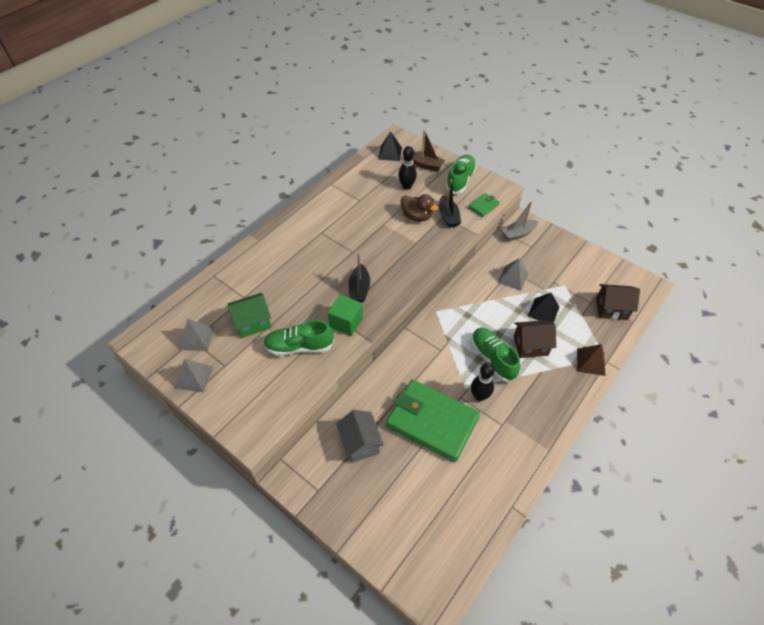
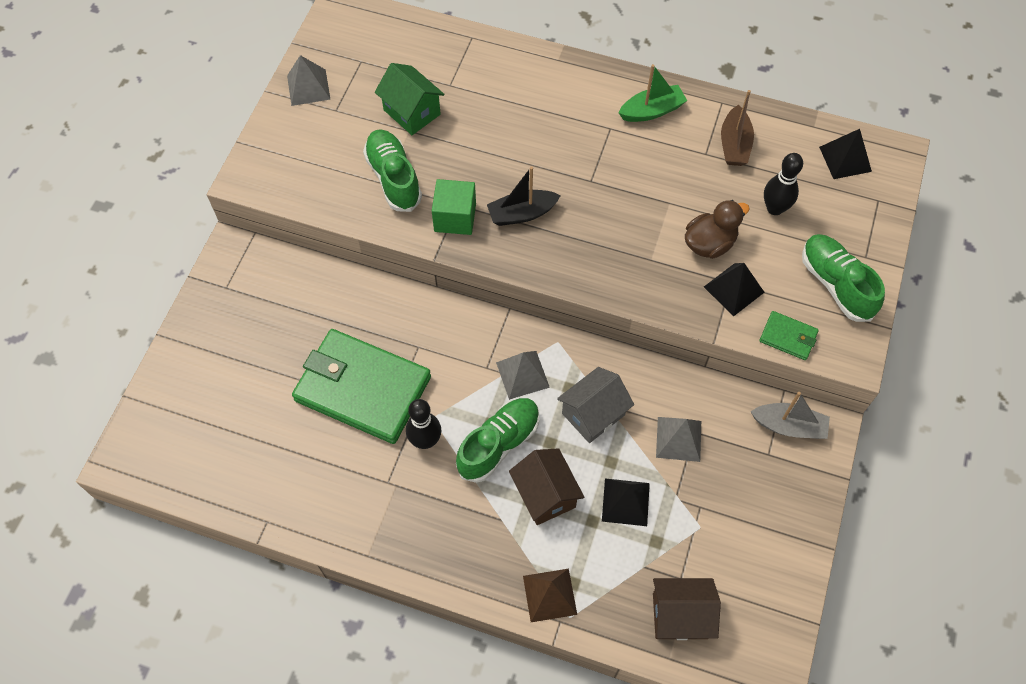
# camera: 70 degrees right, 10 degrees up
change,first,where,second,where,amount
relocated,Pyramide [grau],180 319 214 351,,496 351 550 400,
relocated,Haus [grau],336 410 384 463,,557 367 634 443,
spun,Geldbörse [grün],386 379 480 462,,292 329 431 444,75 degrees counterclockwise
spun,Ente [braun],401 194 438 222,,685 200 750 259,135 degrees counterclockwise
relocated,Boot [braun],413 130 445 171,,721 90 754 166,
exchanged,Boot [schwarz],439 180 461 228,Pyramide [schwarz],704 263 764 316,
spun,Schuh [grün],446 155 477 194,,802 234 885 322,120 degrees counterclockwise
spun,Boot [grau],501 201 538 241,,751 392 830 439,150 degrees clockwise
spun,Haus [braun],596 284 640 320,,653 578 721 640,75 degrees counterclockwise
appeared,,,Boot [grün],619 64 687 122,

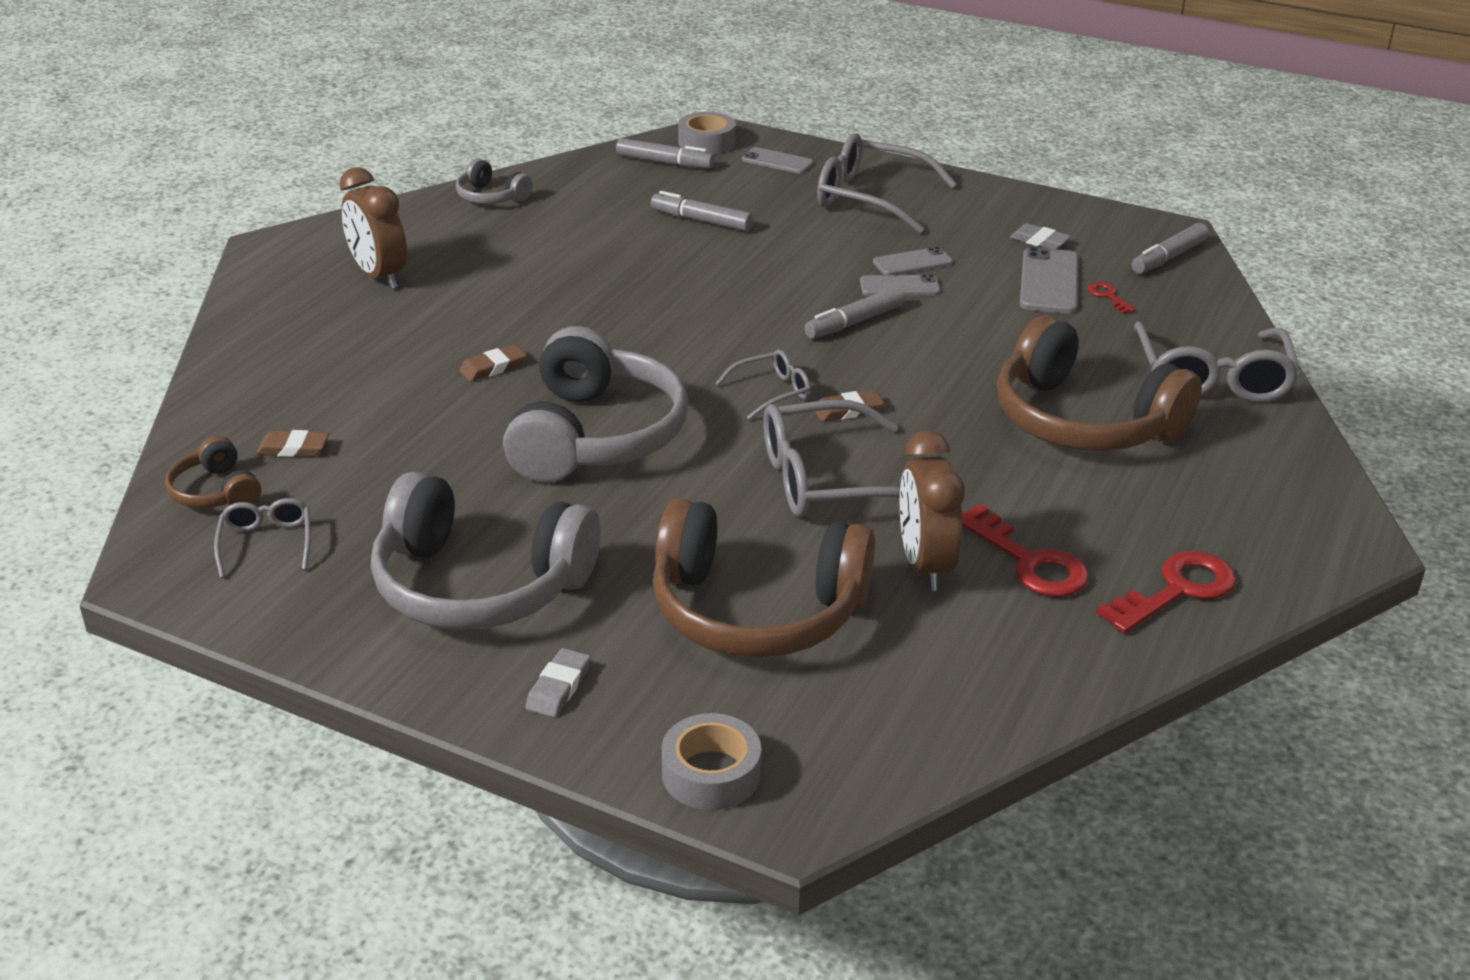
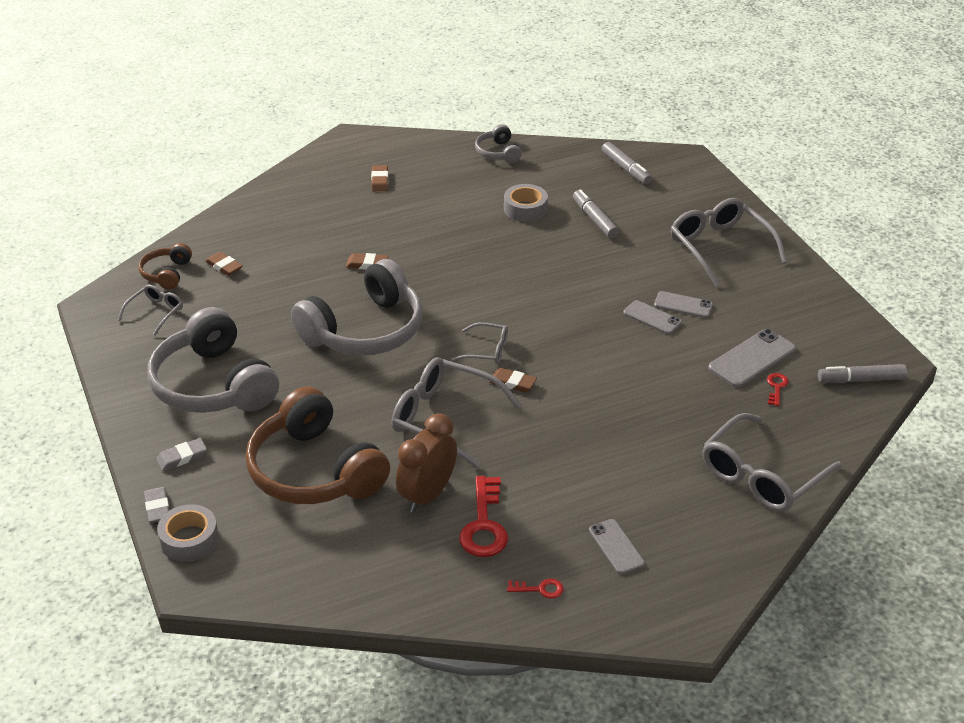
# camera: 40 degrees right, 5 degrees up
change,first,where,second,where,amount
exchanged,Wecker [braun],340 167 407 289,Radiergummi [braun],371 165 388 191,
relocated,Klebeband [grau],678 112 736 155,,504 184 548 222,
relocated,Handy [grau],742 147 813 174,,589 519 645 574,
missing,Filzstift [grau],804 287 905 339,,,
missing,Kopfhörer [braun],997 315 1202 451,,,
relocated,Radiergummi [grau],1010 223 1071 249,,144 487 169 523,
size,Schlüssel [rot],1096 551 1236 633,,507 579 564 599,x0.50

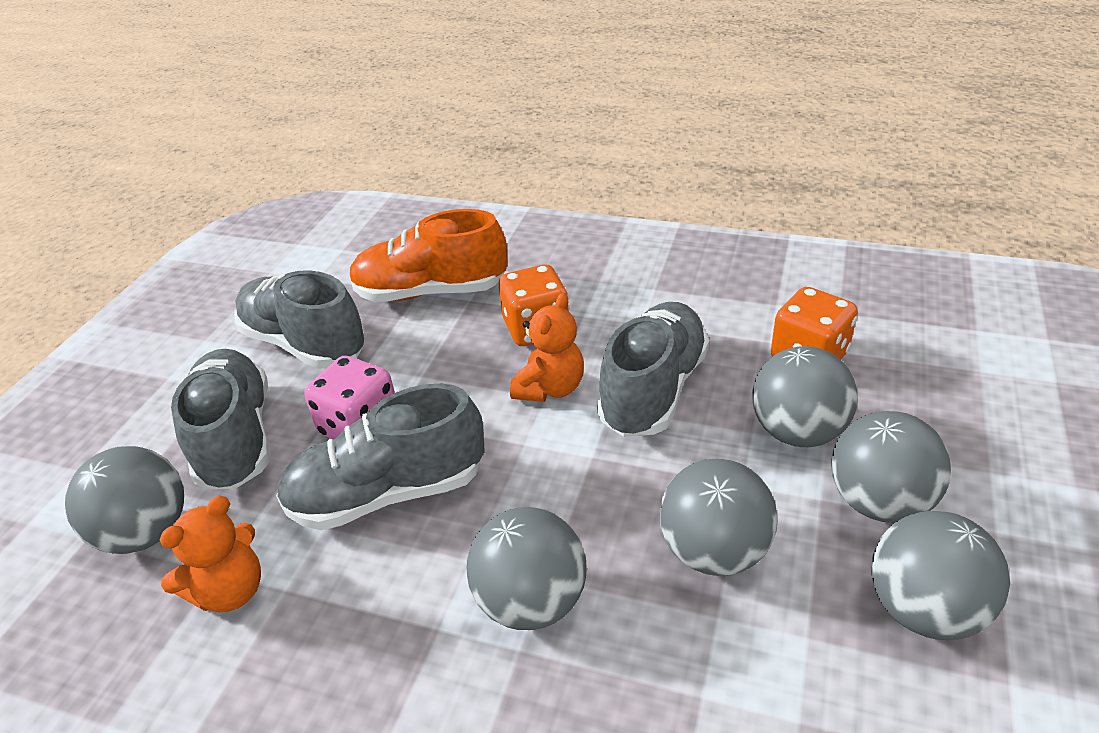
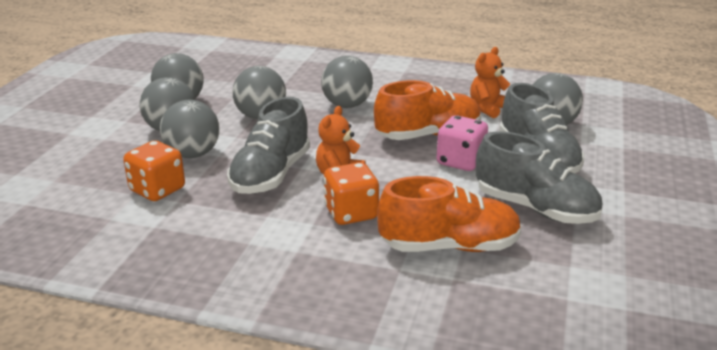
# camera: 175 degrees right, 10 degrees down
change,first,where,second,where,amount
colour,Schuh [grau],276 384 485 530,Schuh [orange],374 80 482 140,

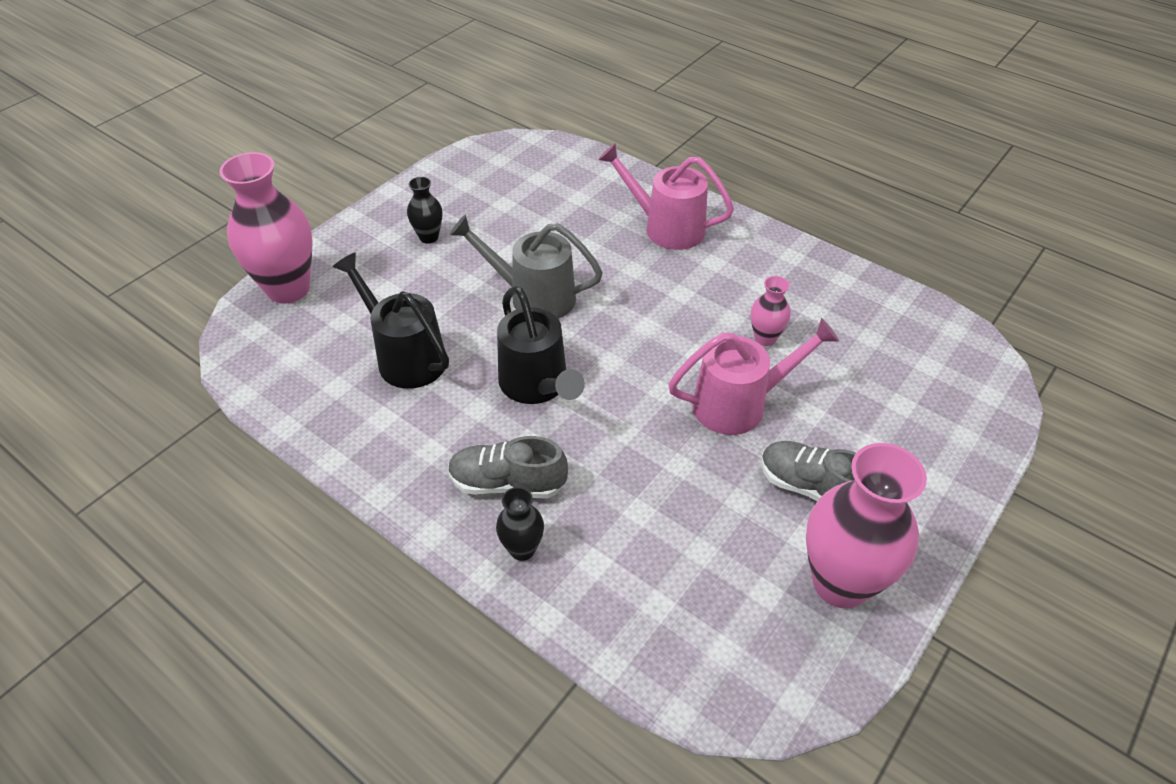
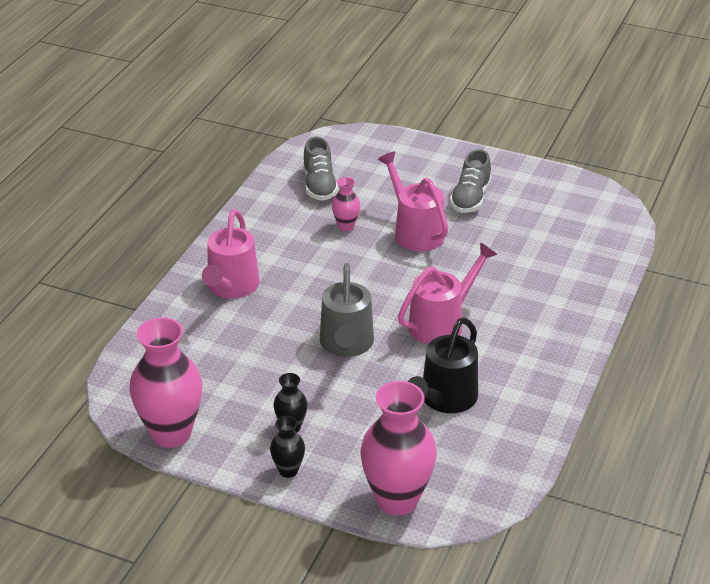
# camera: 105 degrees left, 10 degrees down
change,first,where,second,where,amount
relocated,Schuh [grau],448 436 568 499,,303 137 338 201,
relocated,Vase [schwarz],496 487 544 561,,270 416 305 478,
colour,Gießkanne [schwarz],497 286 585 404,Gießkanne [rosa],398 242 498 344,
relocated,Vase [rosa],806 443 927 608,,130 317 202 448,

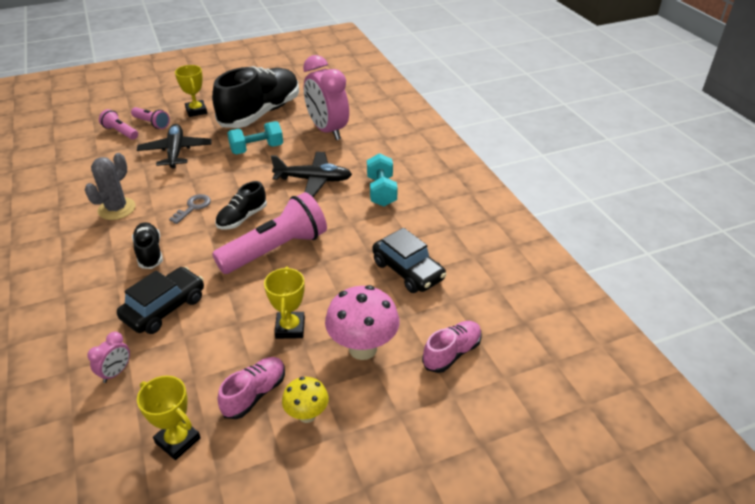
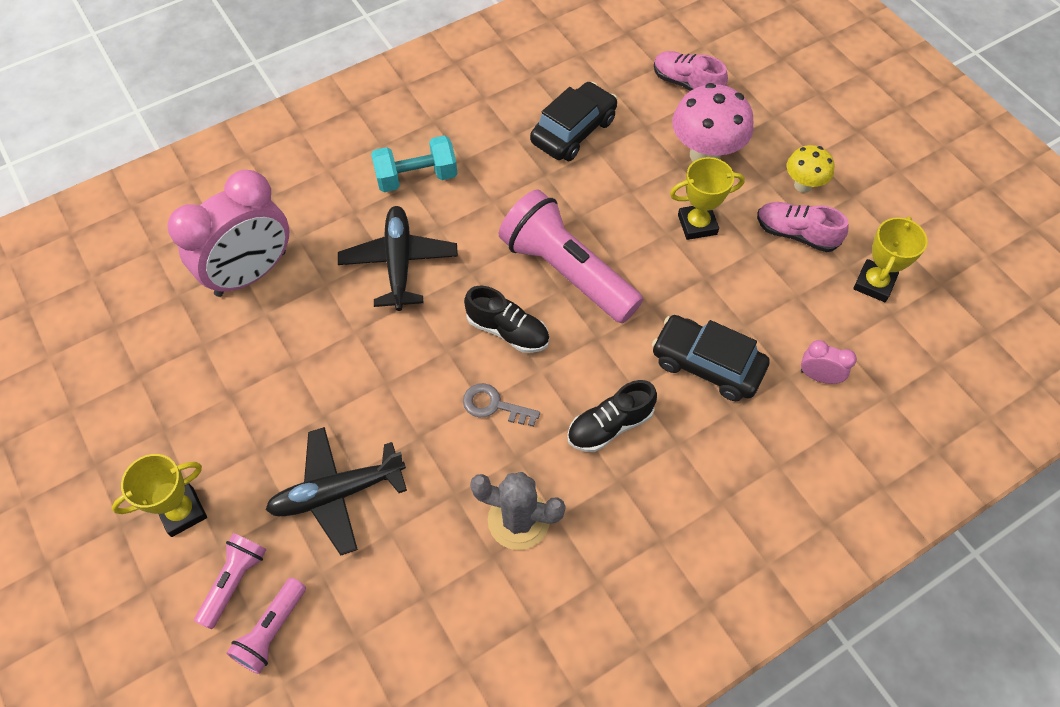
# camera: 100 degrees left, 20 degrees up
change,first,where,second,where,amount
missing,Schuh [schwarz],212 66 299 128,,,
missing,Hantel [türkis],227 121 283 154,,,

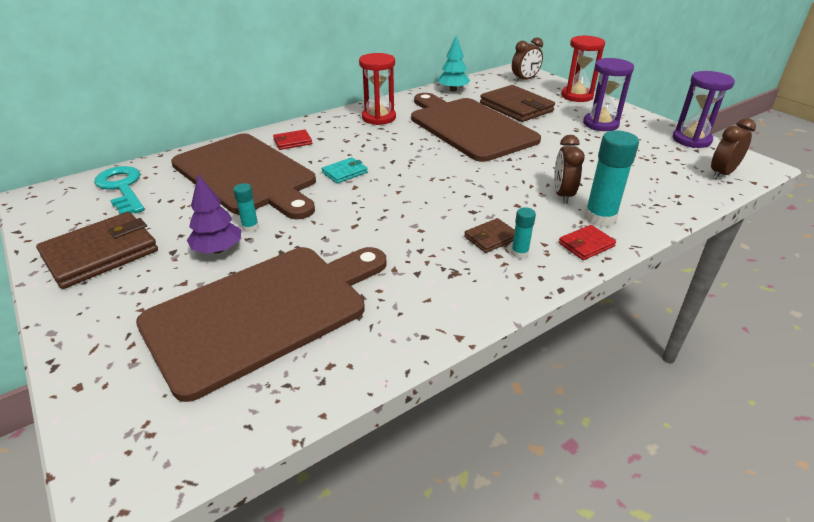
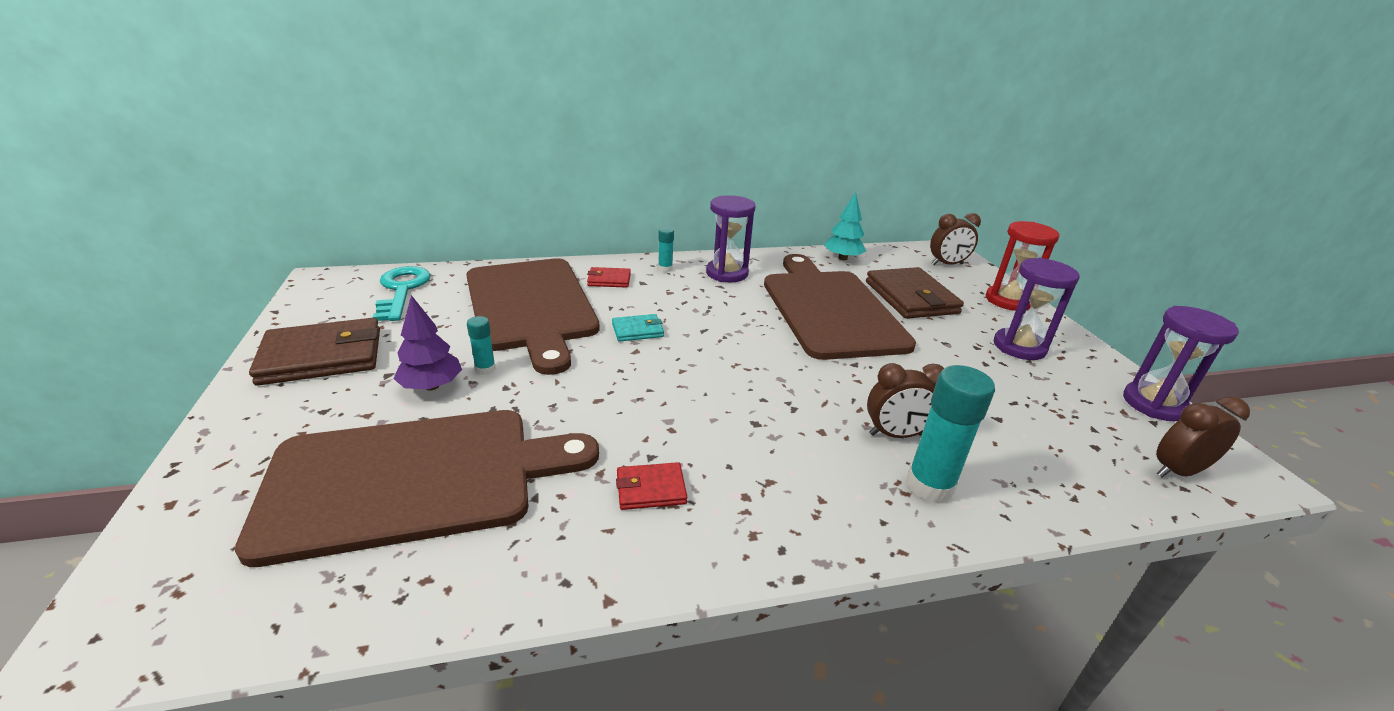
# camera: 20 degrees right, 5 degrees down
change,first,where,second,where,amount
colour,Sanduhr [rot],359 53 396 125,Sanduhr [lila],706 195 756 282,
missing,Geldbörse [braun],464 218 515 253,,,
relocated,Klebestift [türkis],511 207 536 259,,658 227 674 272,
spun,Wecker [braun],554 135 585 204,,867 363 944 438,120 degrees counterclockwise
relocated,Geldbörse [rot],559 225 616 260,,616 462 687 510,

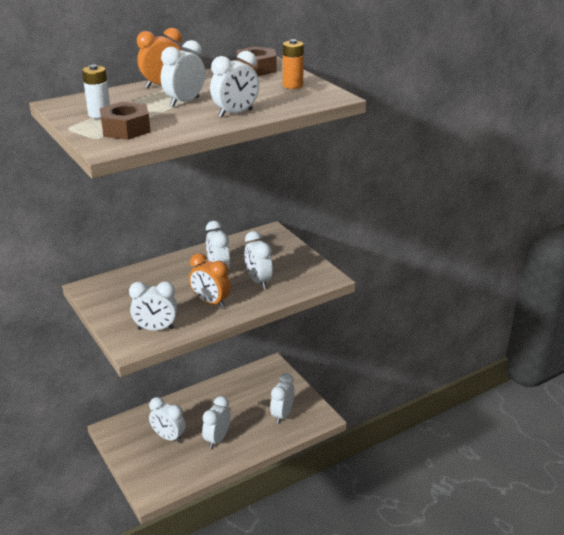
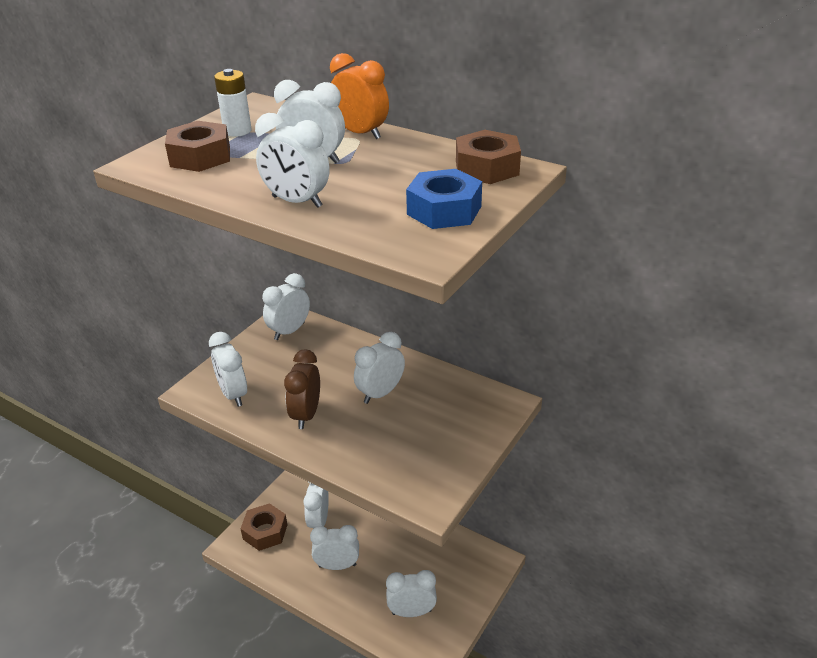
# camera: 65 degrees right, 5 degrees up
change,first,where,second,where,amount
colour,Wecker [orange],189 253 231 308,Wecker [braun],284 349 320 429,
relocated,Wecker [weiß],244 231 273 289,,262 273 310 340,
exchanged,Batterie [orange],283 39 304 89,Sechskantmutter [blau],406 169 482 229,
appeared,,,Sechskantmutter [braun],240 503 287 551,

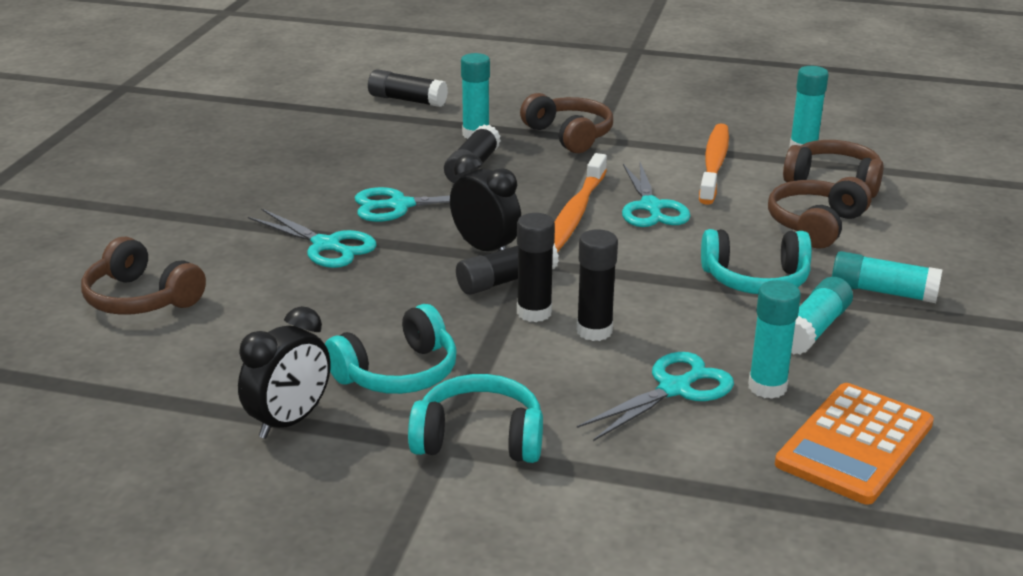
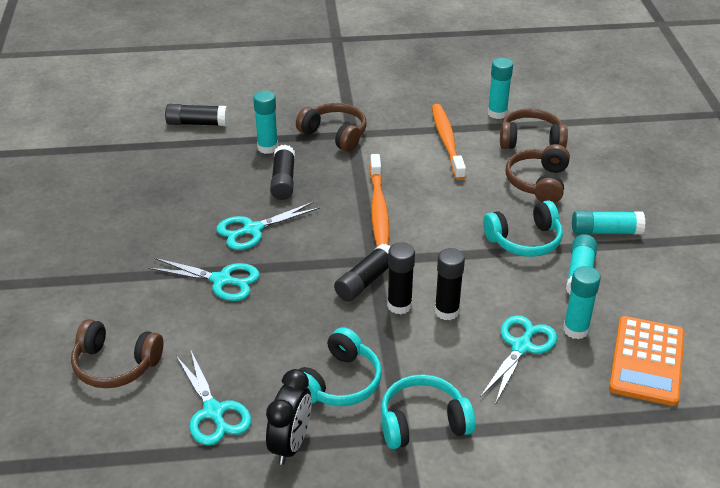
# camera: 20 degrees left, 10 degrees up
change,first,where,second,where,amount
missing,Wecker [schwarz],450 154 521 251,,,
relocated,Schere [türkis],622 162 691 227,,176 351 251 445,

